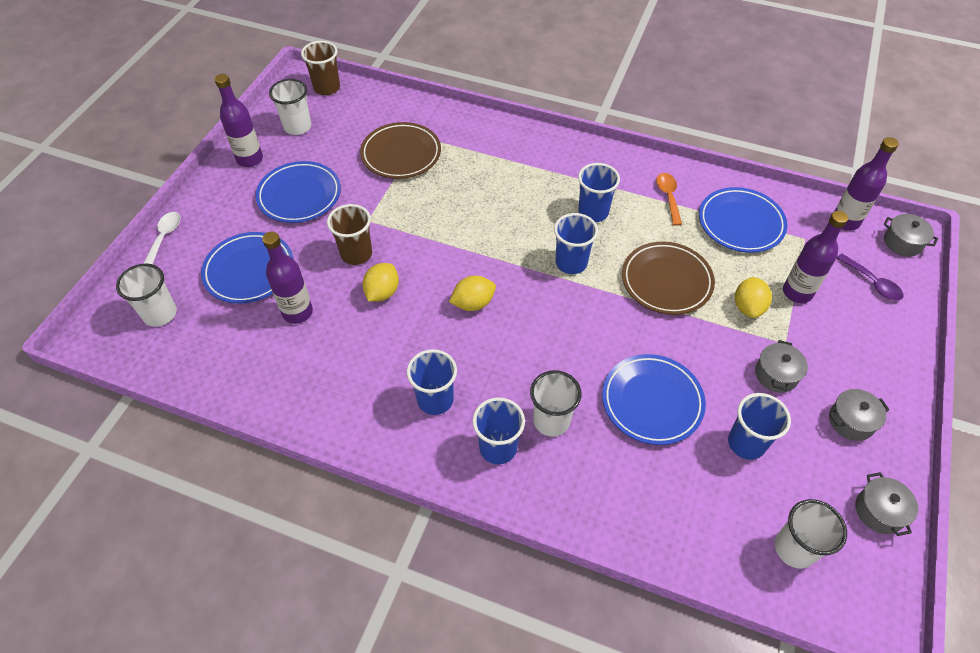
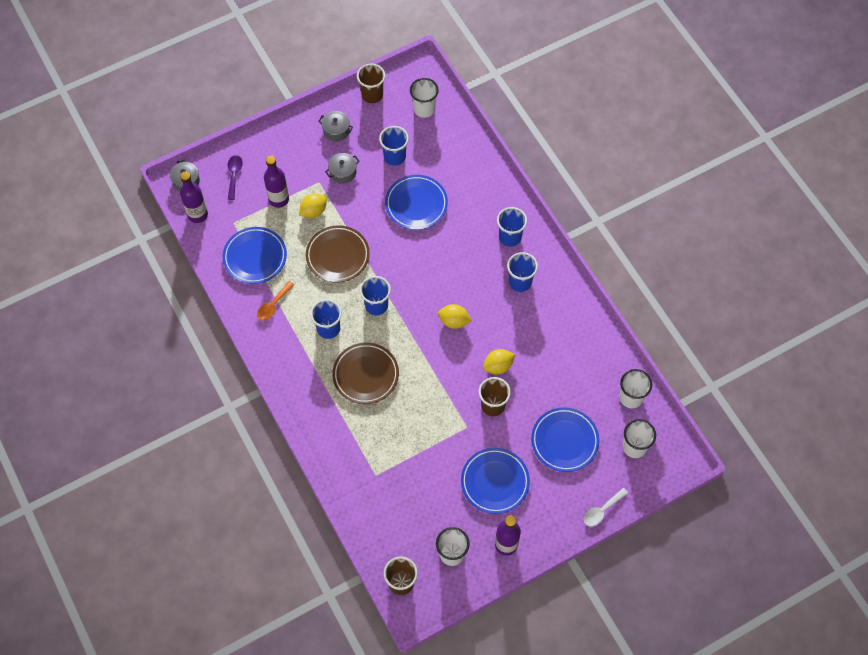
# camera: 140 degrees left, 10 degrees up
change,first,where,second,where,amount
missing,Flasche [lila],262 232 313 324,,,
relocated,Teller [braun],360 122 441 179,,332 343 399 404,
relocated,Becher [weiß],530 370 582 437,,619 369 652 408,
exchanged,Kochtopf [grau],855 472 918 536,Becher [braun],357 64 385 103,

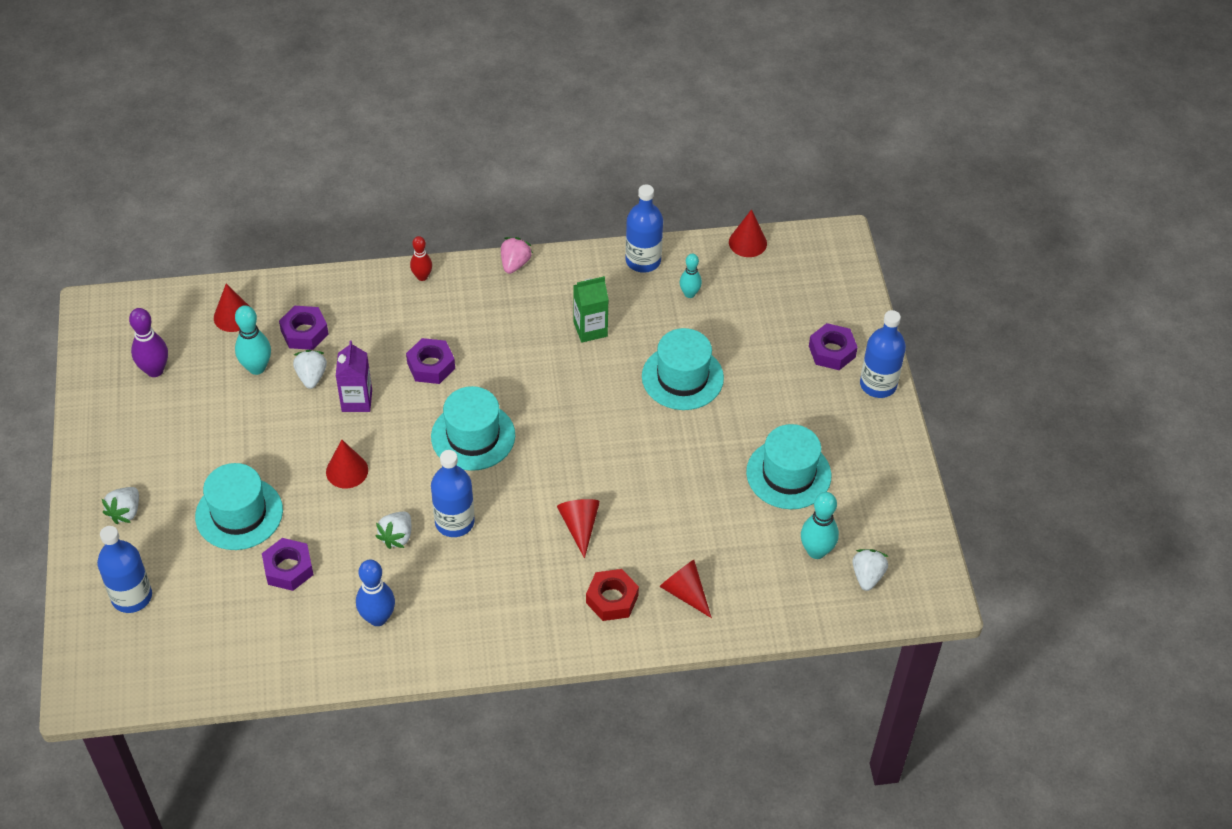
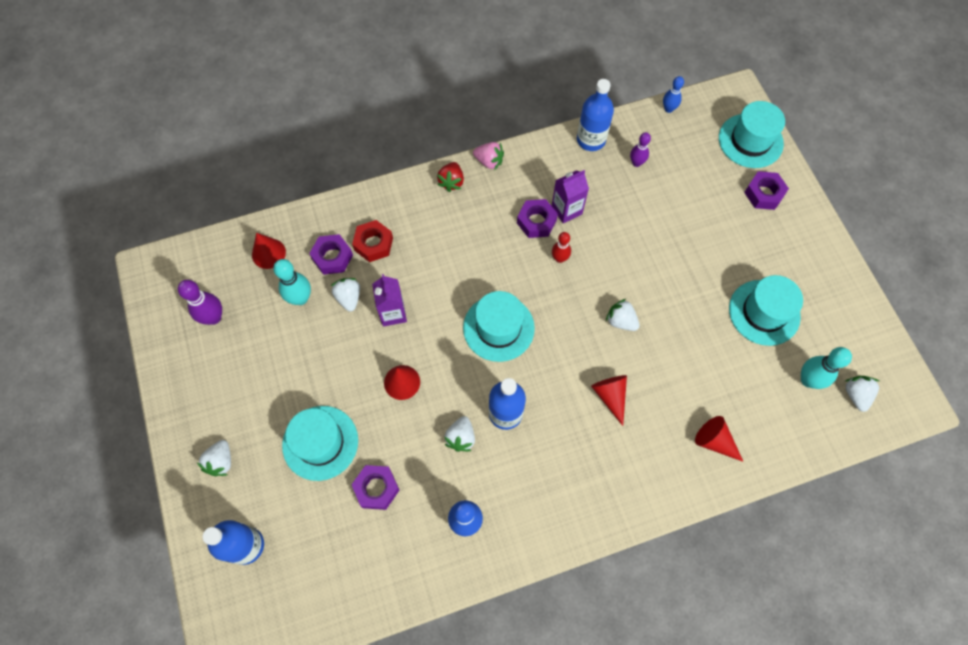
# camera: 10 degrees left, 15 degrees up
change,first,where,second,where,amount
relocated,Sechskantmutter [lila],406 338 455 384,,517 199 558 238,
relocated,Bowlingkegel [rot],410 236 432 281,,552 232 571 263,
spun,Erdbeere [rosa],501 237 533 274,,473 142 504 170,105 degrees clockwise
colour,Getränkekarton [grün],573 276 609 342,Getränkekarton [lila],552 170 589 224,
relocated,Sechskantmutter [rot],586 569 639 621,,352 220 393 262,
relocated,Hut [türkis],642 328 724 410,,719 101 785 168,
colour,Bowlingkegel [türkis],680 254 702 298,Bowlingkegel [lila],630 132 651 167,
exchanged,Kegel [rot],729 209 767 257,Bowlingkegel [blau],663 76 684 113,
missing,Flasche [blau],860 310 906 398,,,
appeared,,,Erdbeere [rot],437 162 464 192,
appeared,,,Erdbeere [weiß],606 299 640 331,

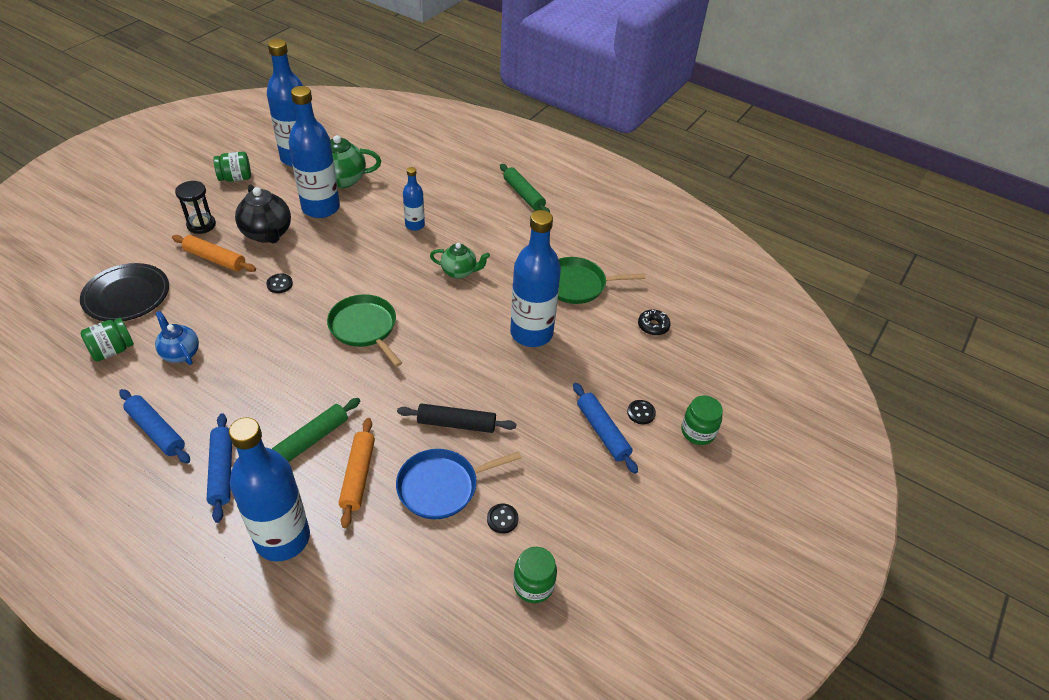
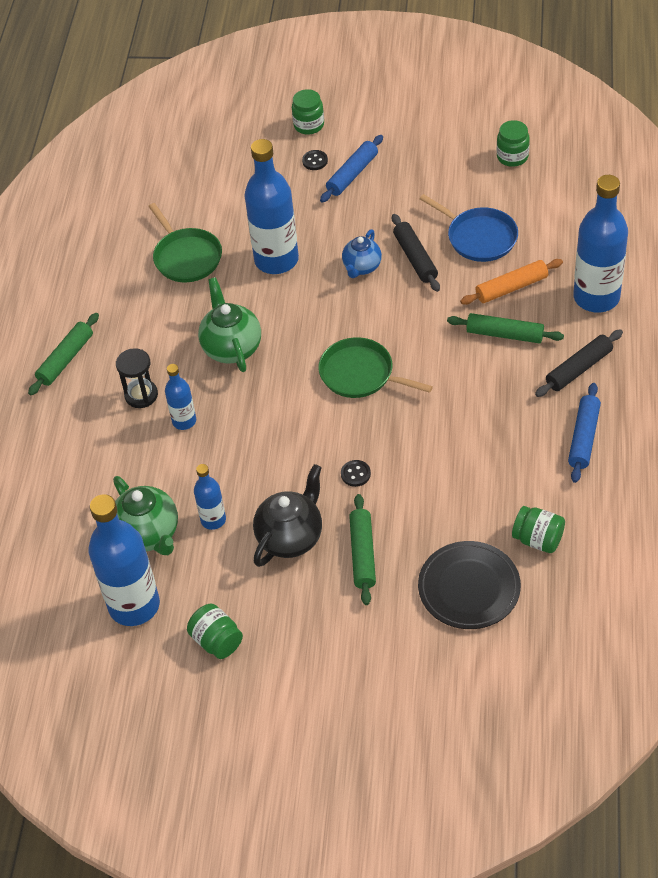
# camera: 110 degrees left, 5 degrees up
change,first,where,second,where,amount
relocated,Teekanne [blau],155 311 199 365,,342 229 382 278,
colour,Nudelholz [orange],172 235 256 272,Nudelholz [grün],349 494 376 605,
relocated,Sanduhr [schwarz],175 181 216 234,,116 348 158 408,
colour,Nudelholz [blau],207 413 232 523,Nudelholz [schwarz],535 329 623 397,
size,Flasche [blau],289 86 340 218,,194 464 226 530,x0.51
spun,Pfanne [grün],327 294 402 367,,318 337 433 398,90 degrees clockwise
size,Teekanne [grün],430 243 490 279,,198 277 261 372,x1.52
missing,Knopf [schwarz],487 504 518 534,,,
missing,Donut [schwarz],638 310 670 335,,,

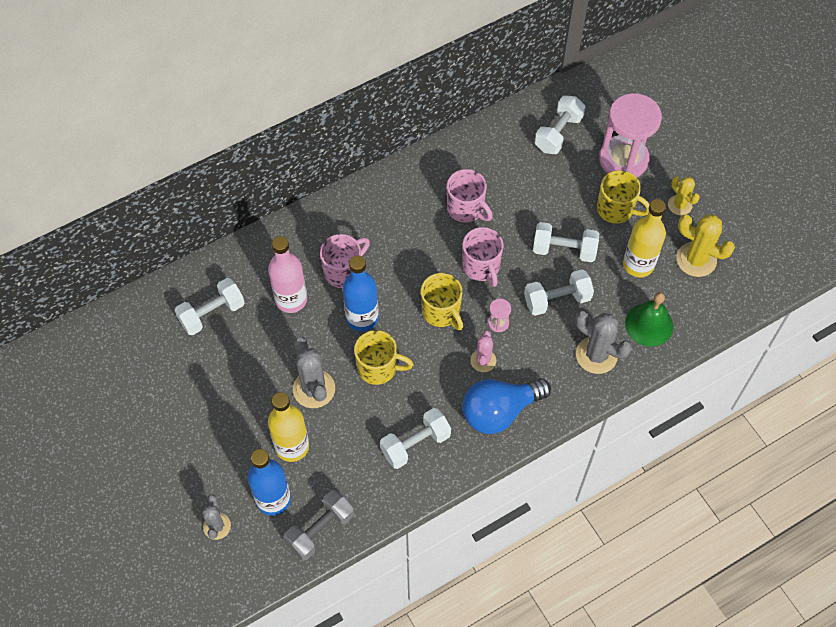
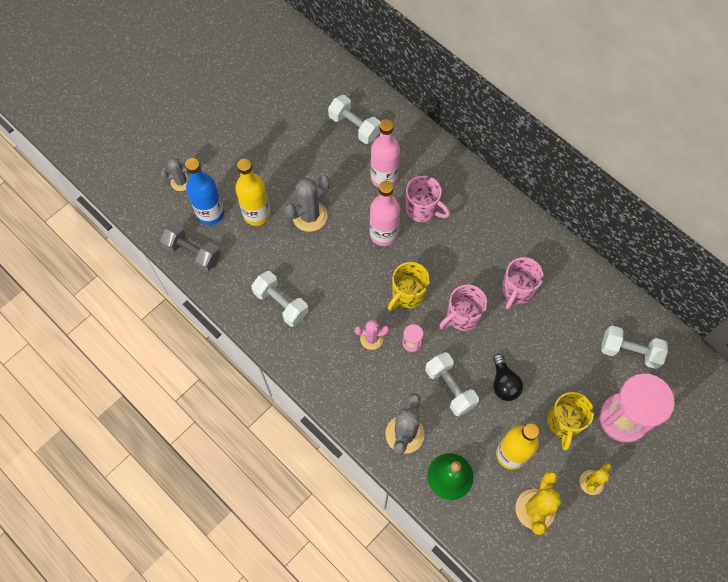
# camera: 75 degrees right, 5 degrees up
change,first,where,second,where,amount
colour,Flasche [blau],343 255 379 332,Flasche [rosa],370 181 400 246,
missing,Tasse [gelb],354 330 413 385,,,
missing,Glühbirne [blau],462 378 551 434,,,
exchanged,Hantel [weiß],533 222 599 262,Glühbirne [schwarz],493 354 523 401,

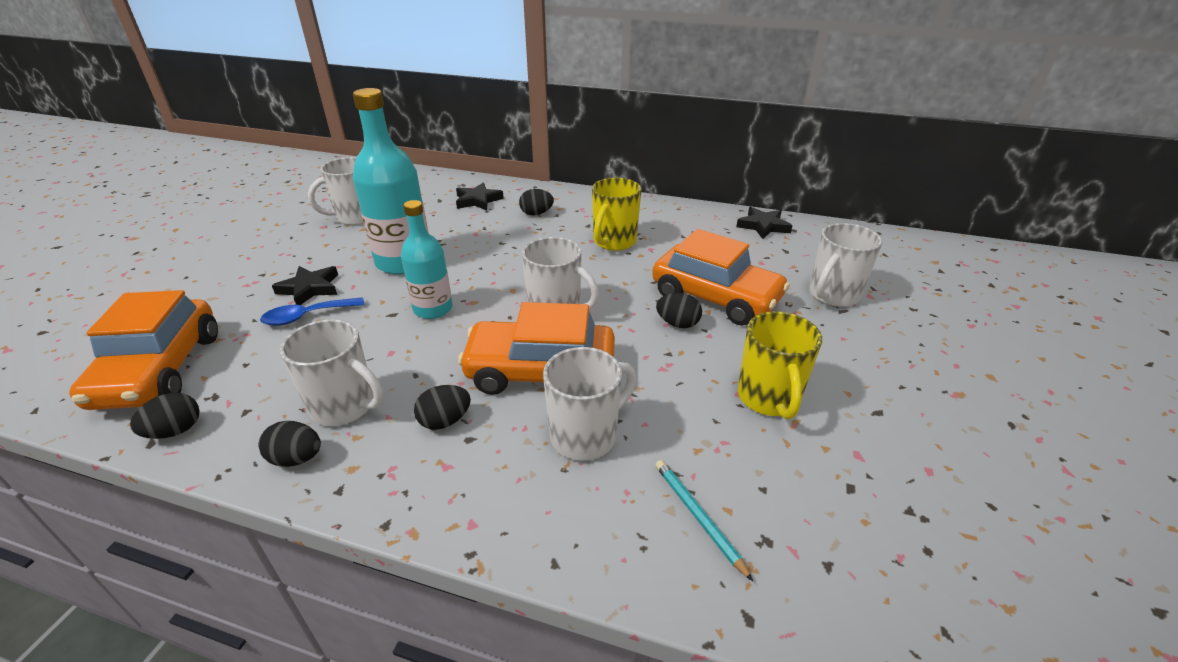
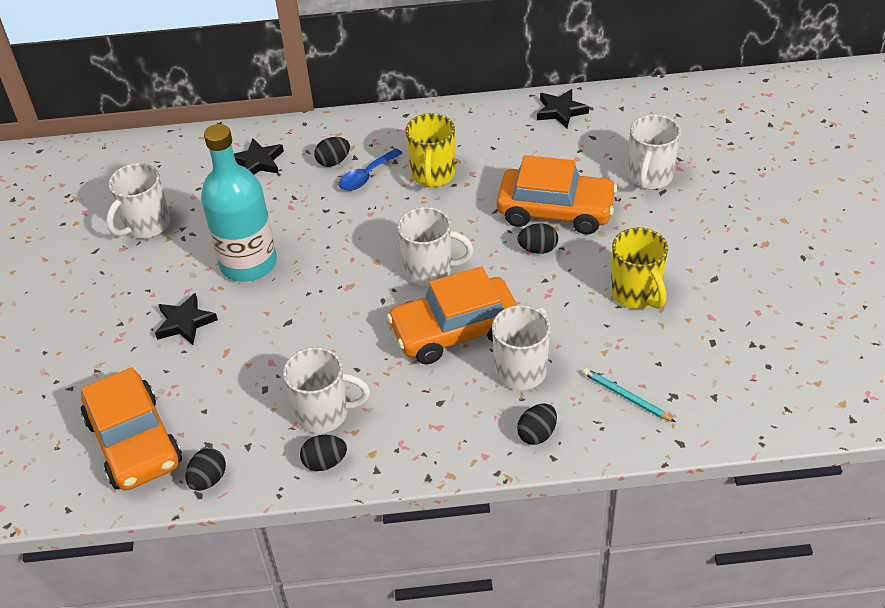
# camera: 20 degrees left, 10 degrees up
change,first,where,second,where,amount
relocated,Löffel [blau],260 297 365 326,,338 148 403 191,
missing,Flasche [türkis],401 200 452 319,,,
relocated,Ei [schwarz],414 385 471 430,,517 404 557 445,

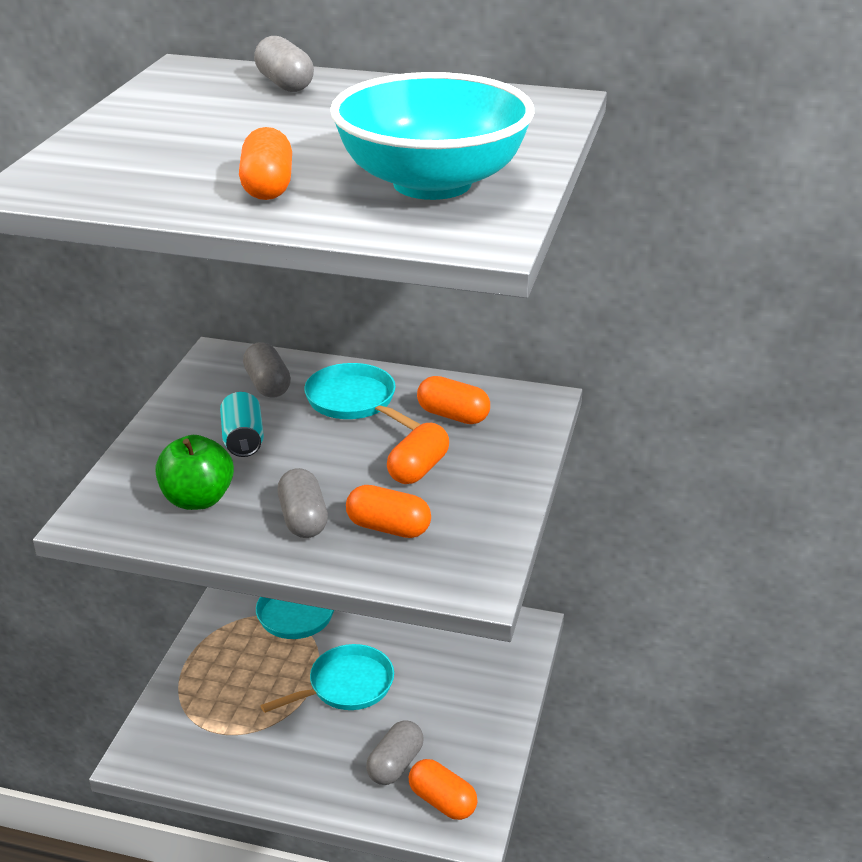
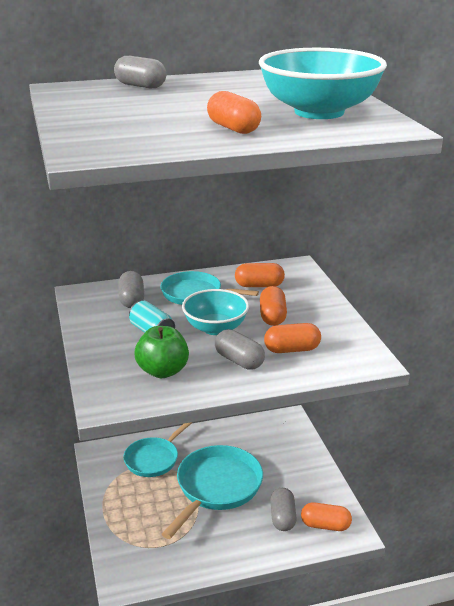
# camera: 30 degrees left, 5 degrees down
change,first,where,second,where,amount
spun,Kapsel [grau],243 342 291 398,,118 271 144 308,45 degrees clockwise
size,Pfanne [türkis],261 644 394 713,,162 445 263 539,x1.52
appeared,,,Schüssel [türkis],182 289 249 335,

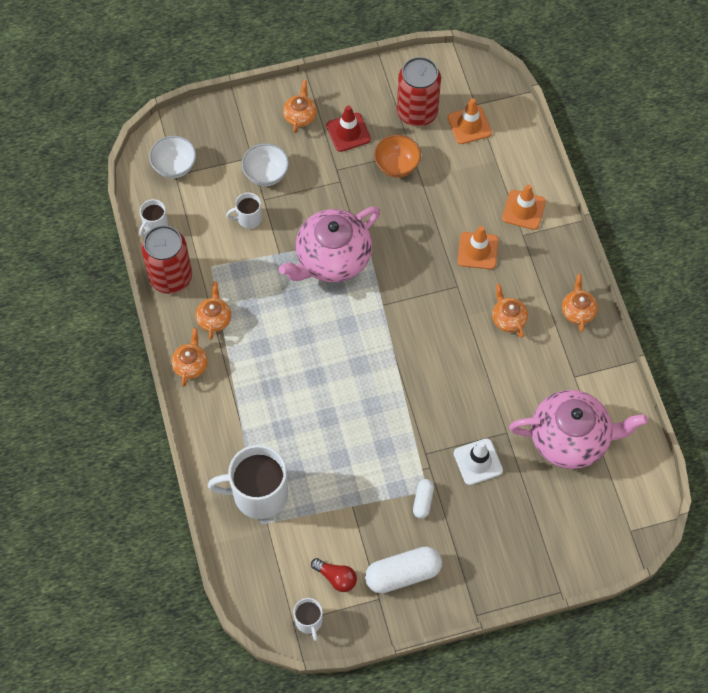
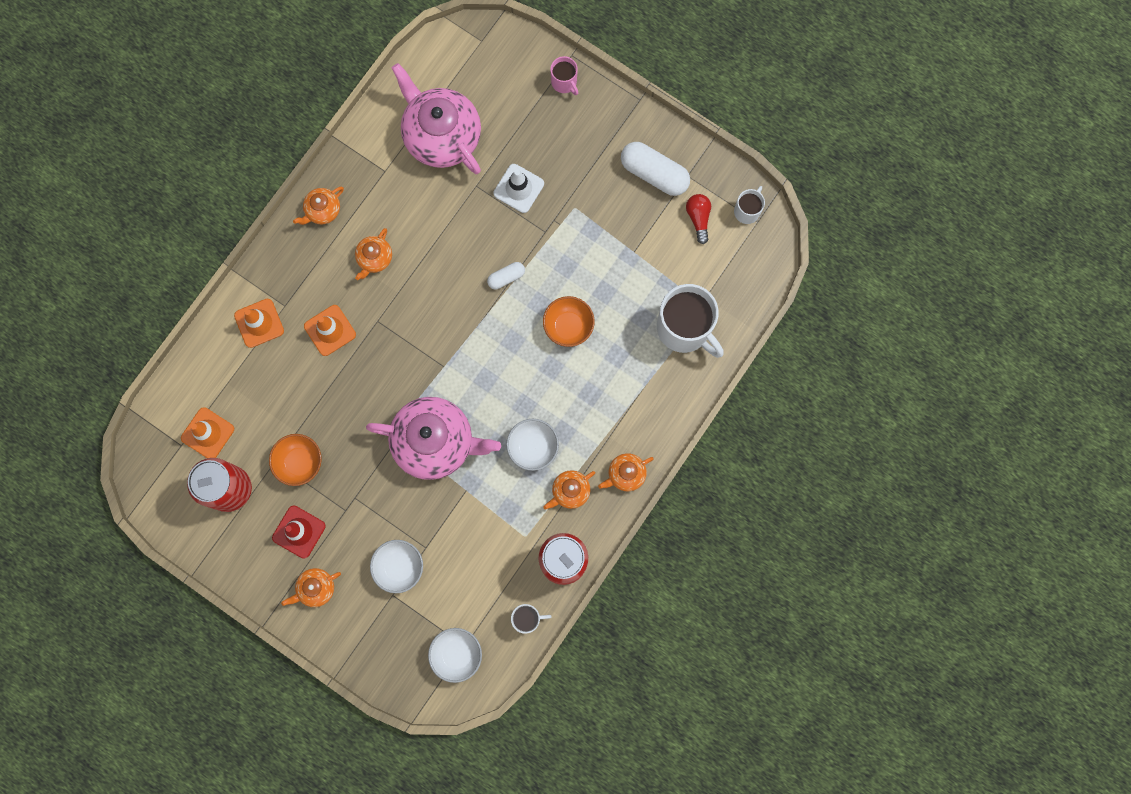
# camera: 130 degrees left, 15 degrees up
change,first,where,second,where,amount
missing,Tasse [weiß],226 193 262 229,,,
relocated,Kapsel [weiß],413 479 434 519,,487 262 525 289,
appeared,,,Schüssel [weiß],506 419 559 471,
appeared,,,Schüssel [orange],543 296 595 347,
appeared,,,Tasse [rosa],550 56 578 95,

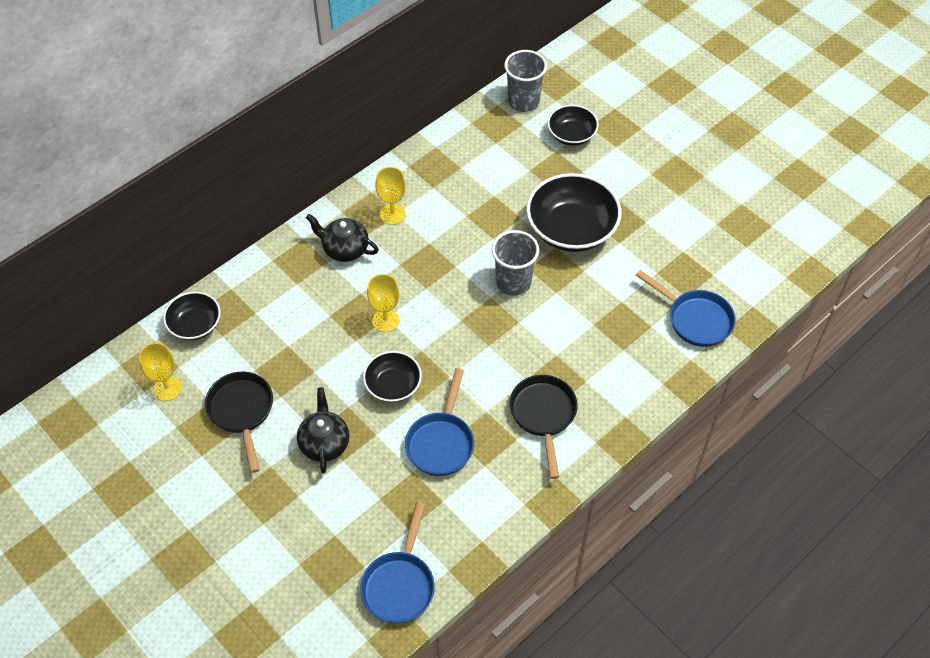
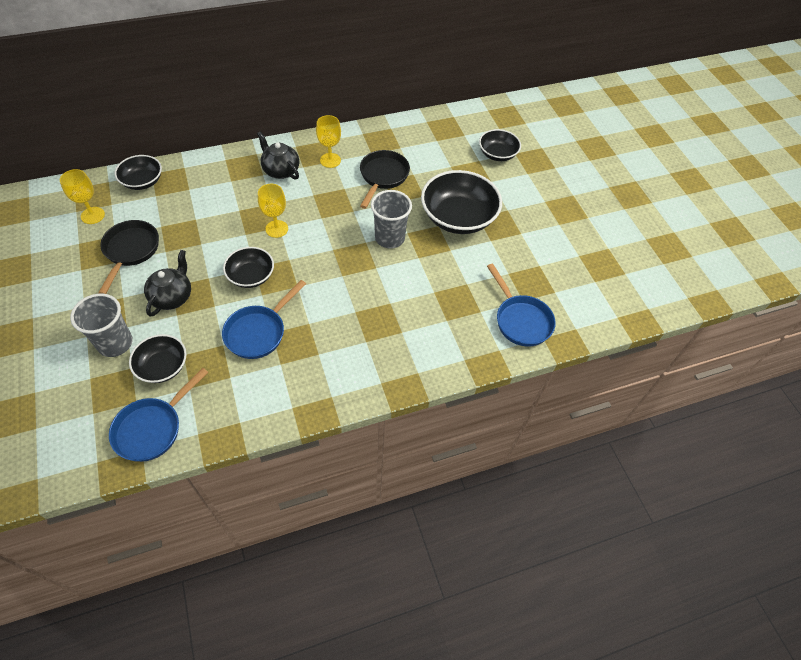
# camera: 20 degrees right, 0 degrees up
change,first,where,second,where,amount
relocated,Becher [grau],504 50 547 112,,70 294 133 357,
relocated,Pfanne [schwarz],509 375 578 479,,360 150 410 209,
appeared,,,Schüssel [schwarz],129 334 186 383,

